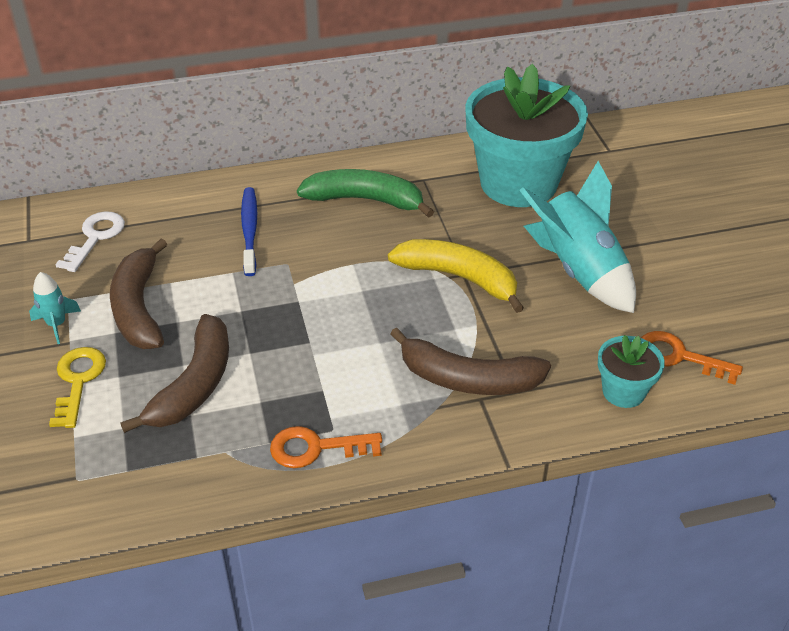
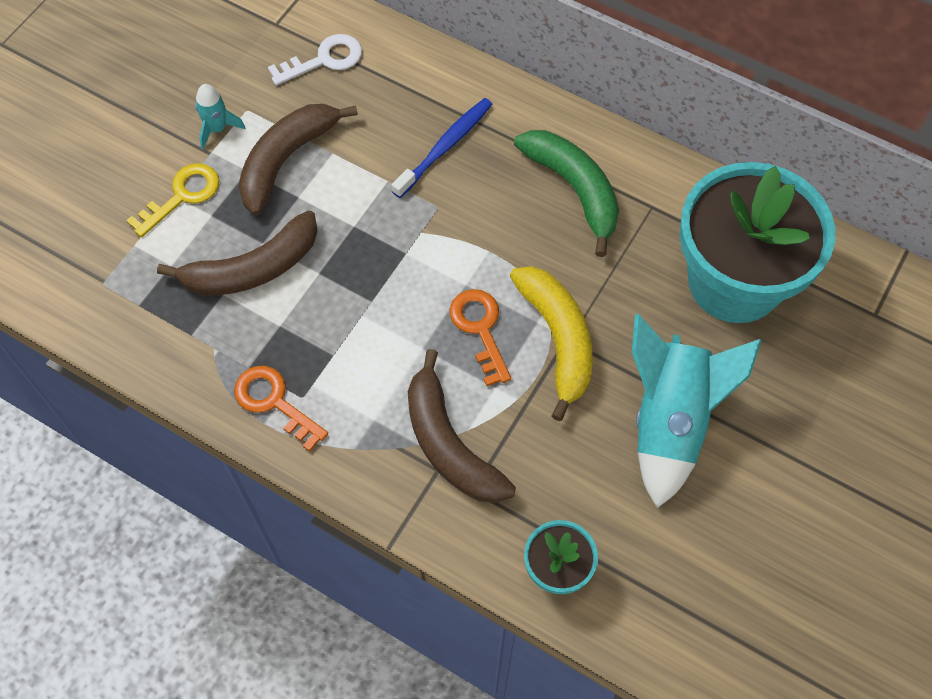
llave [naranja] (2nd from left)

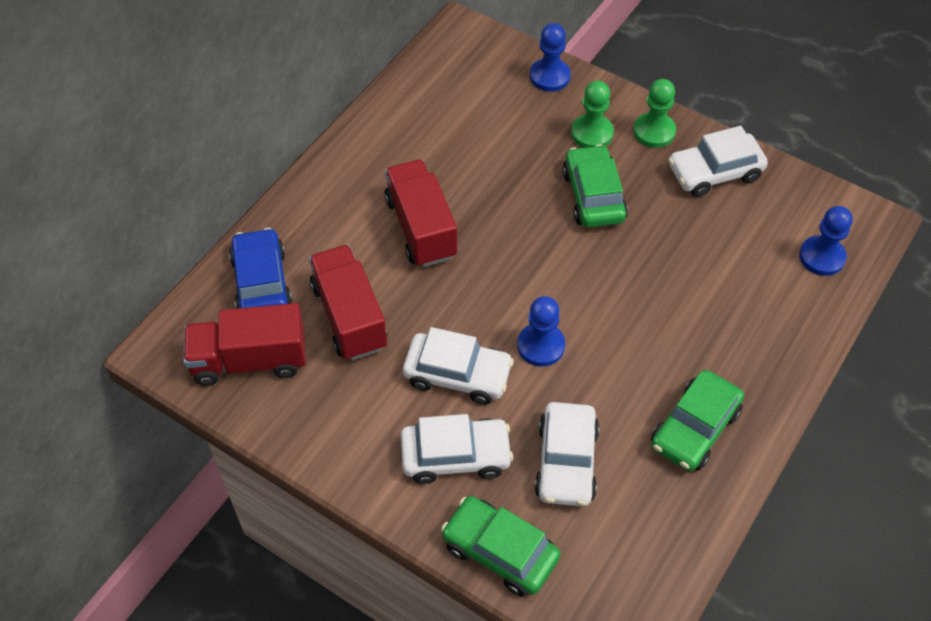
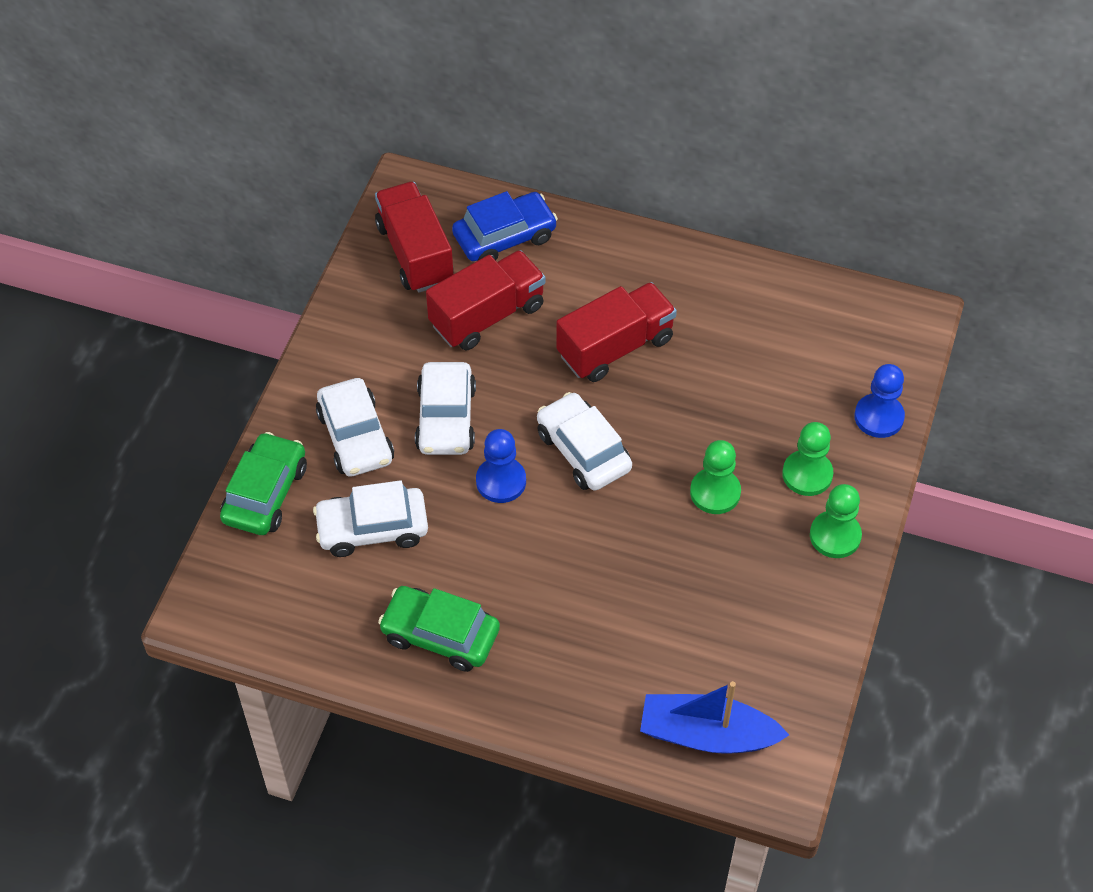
peón [verde] (1st from left)
coche [blanco] (4th from left)
barco [azul]

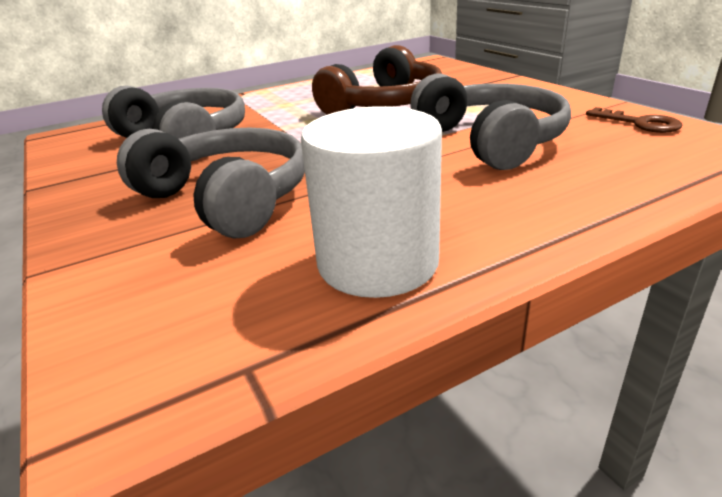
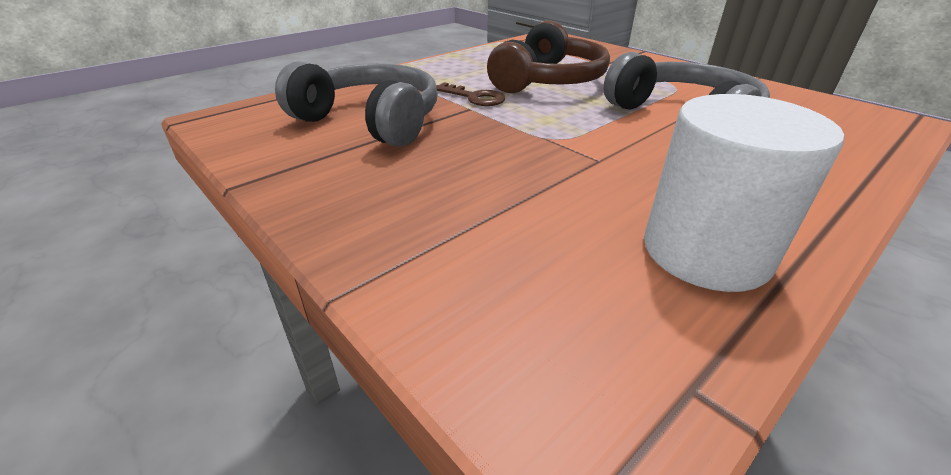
auriculares [gris] (2nd from left in the first image)
llave [marrón]

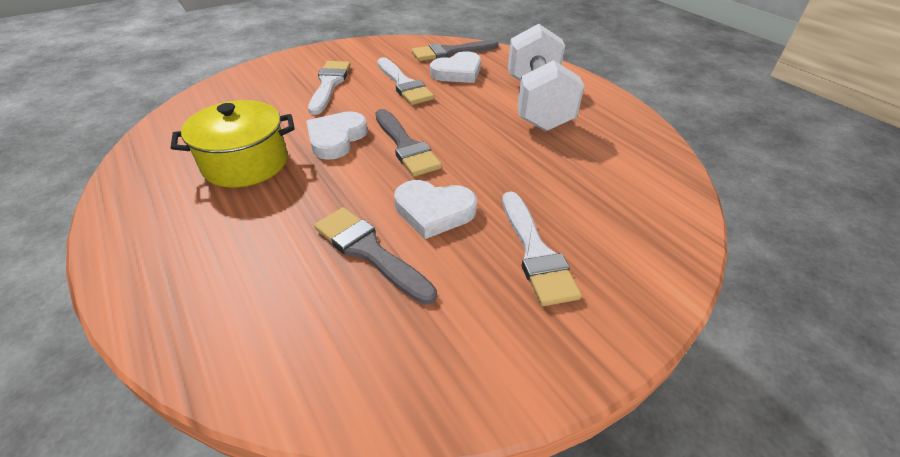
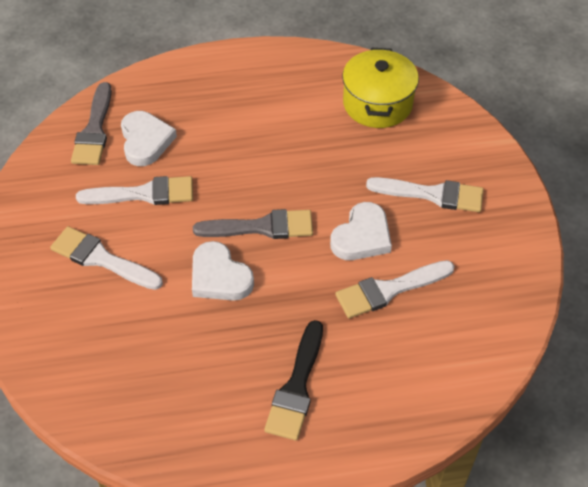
olla [amarillo]
pincel [blanco] (3rd from left)
mancuerna [blanco]
pincel [negro]

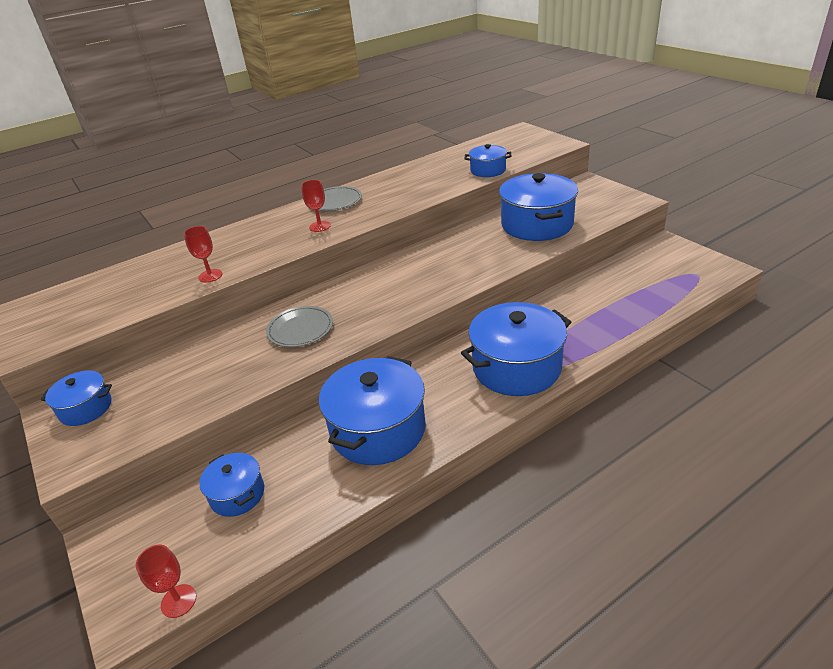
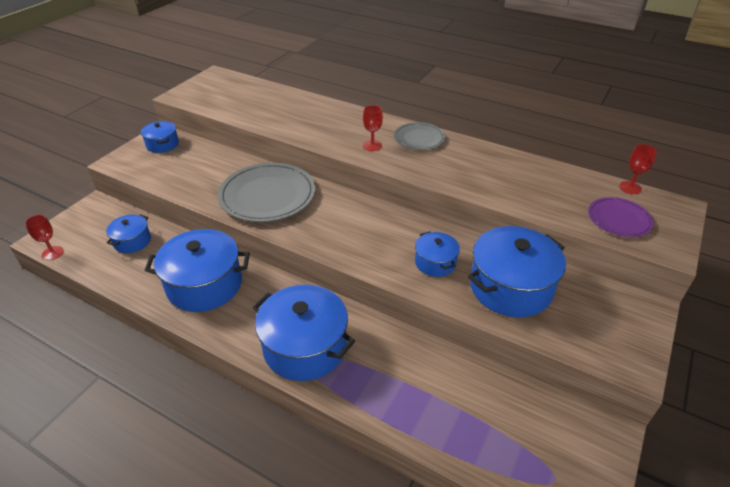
copa [rojo] (3rd from left)
plato [gris] (1st from left)
olla [azul] (5th from left)
plato [morado]

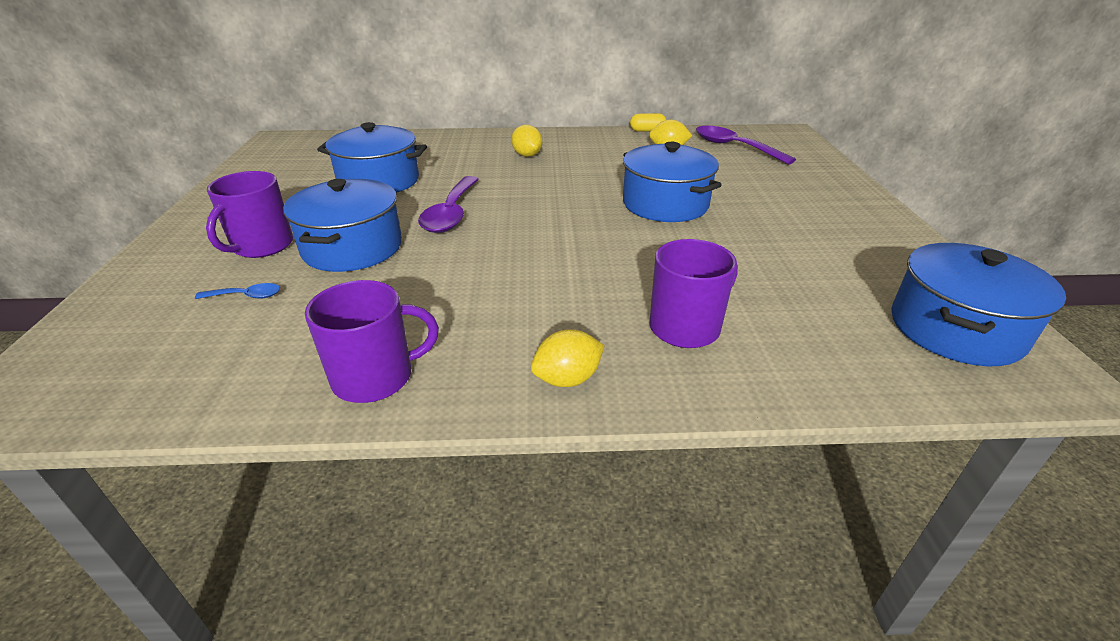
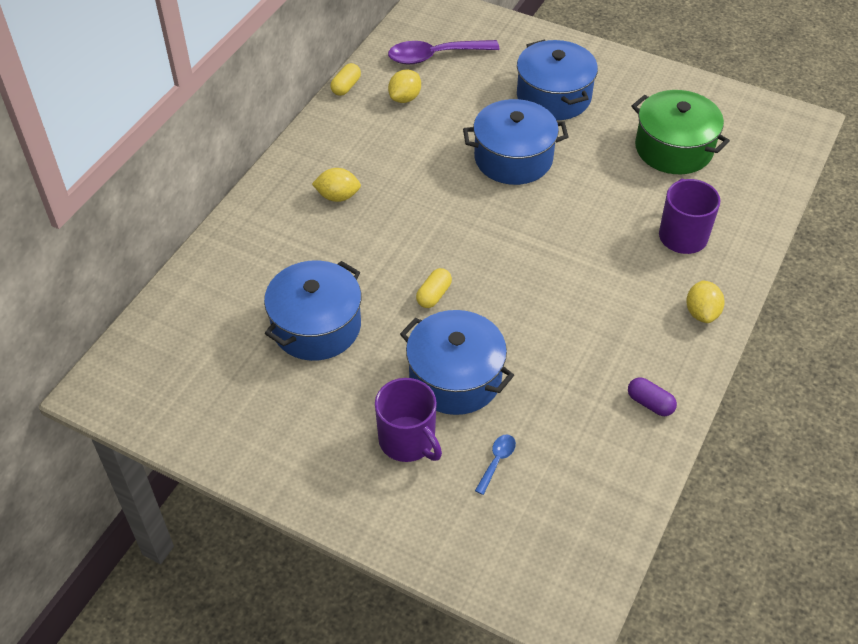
cápsula [morado]
cápsula [amarillo] (2nd from left)
olla [azul] (4th from left)
olla [verde]

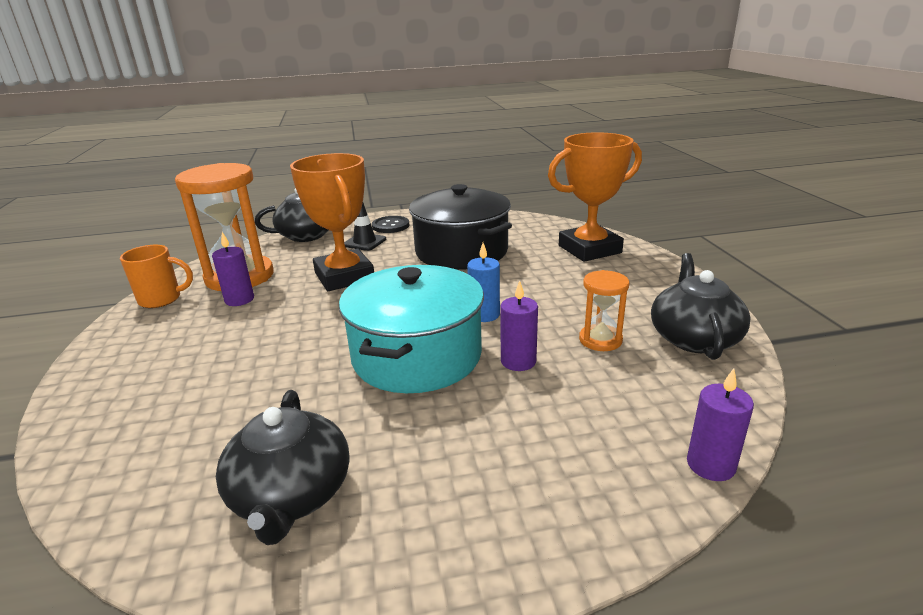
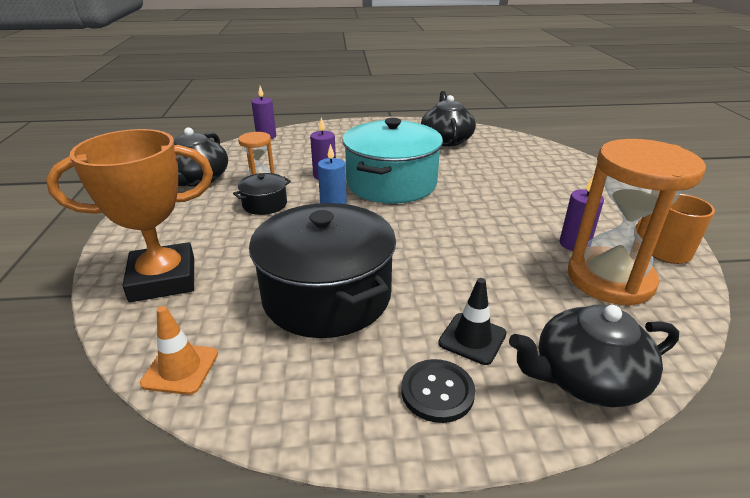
trofeo [naranja] (1st from left in the first image)
cono de tráfico [naranja]
olla [negro] (1st from left)

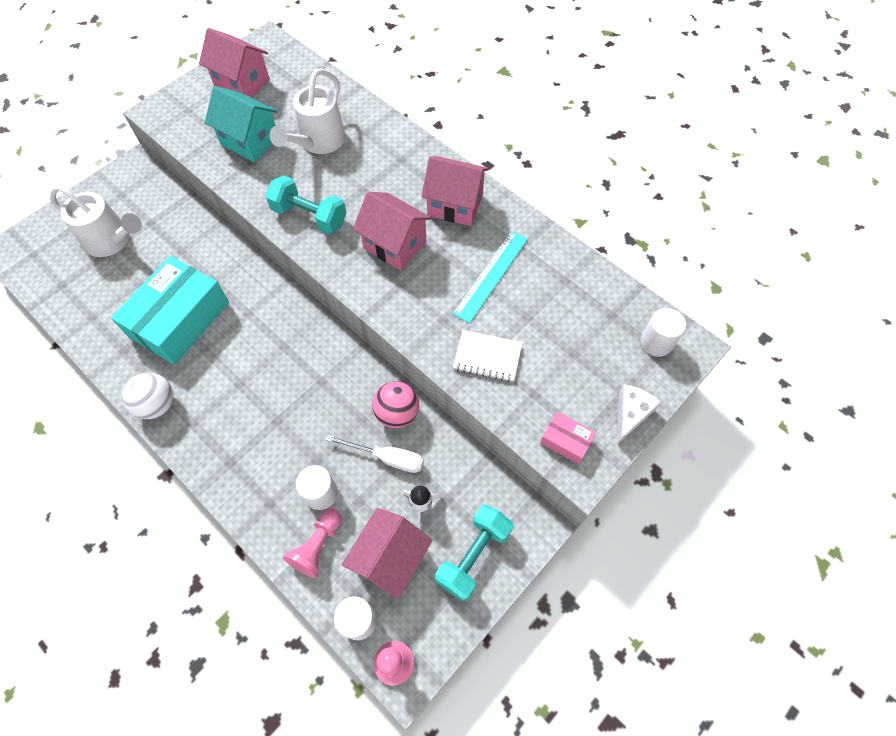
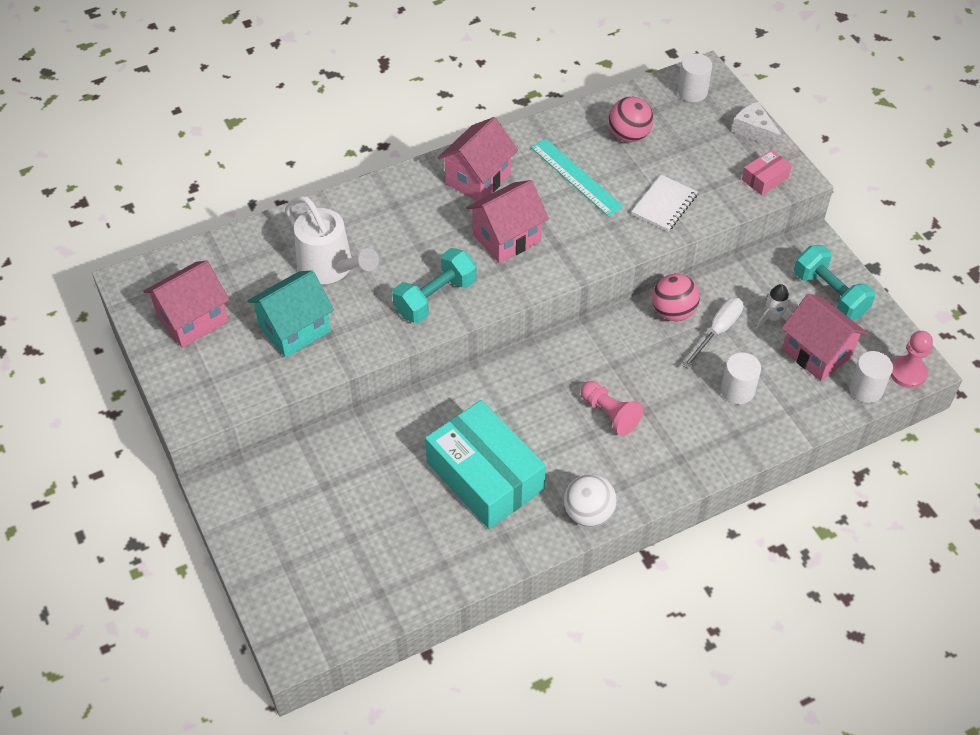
regadera [blanco] (1st from left in the first image)
peón [rosa] (1st from left)
pelota [rosa] (1st from left)

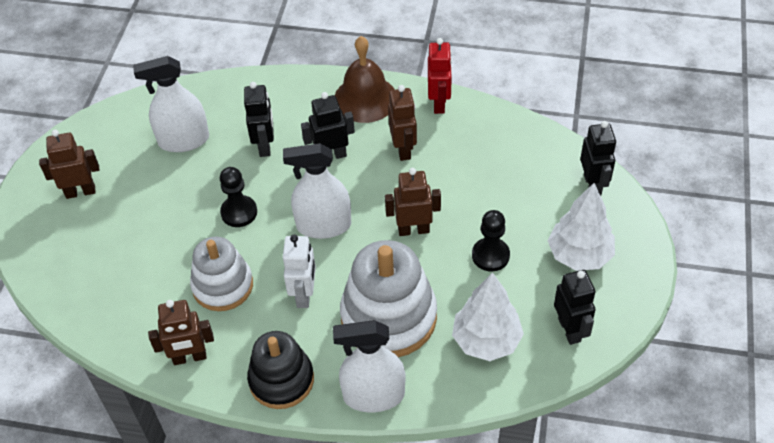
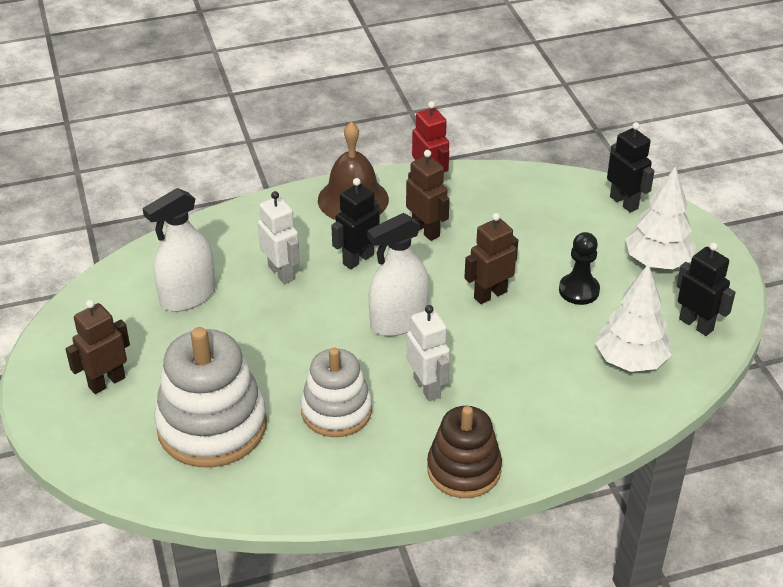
robot [marrón] (2nd from left in the first image)
peón [negro] (1st from left in the first image)
robot [blanco] (1st from left)
juguete apilable [marrón]
pulverizador [blanco] (3rd from left in the first image)
juguete apilable [blanco] (1st from left)

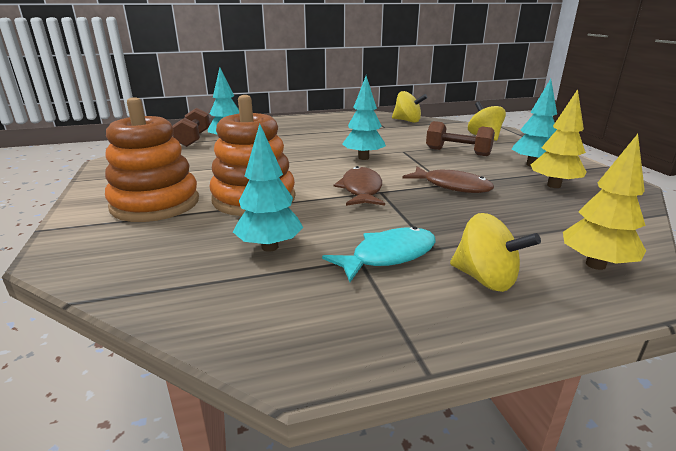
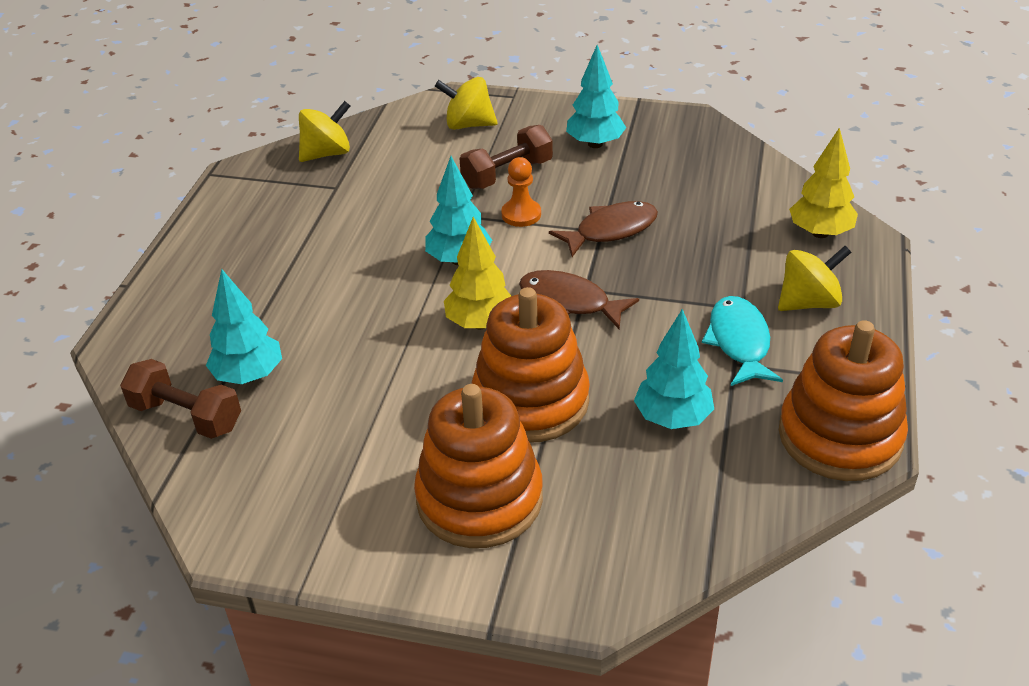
árbol [amarillo] (1st from left)
peón [naranja]
juguete apilable [naranja] (3rd from left)

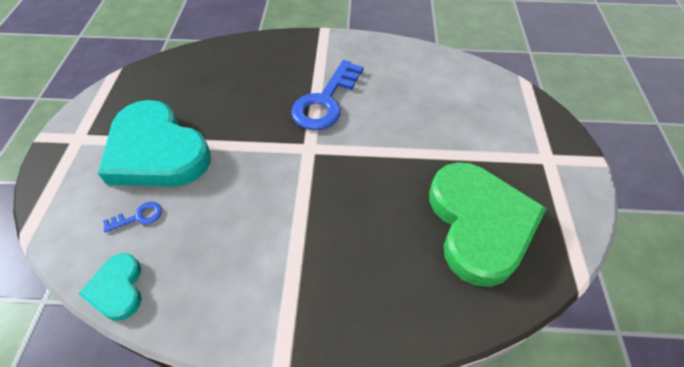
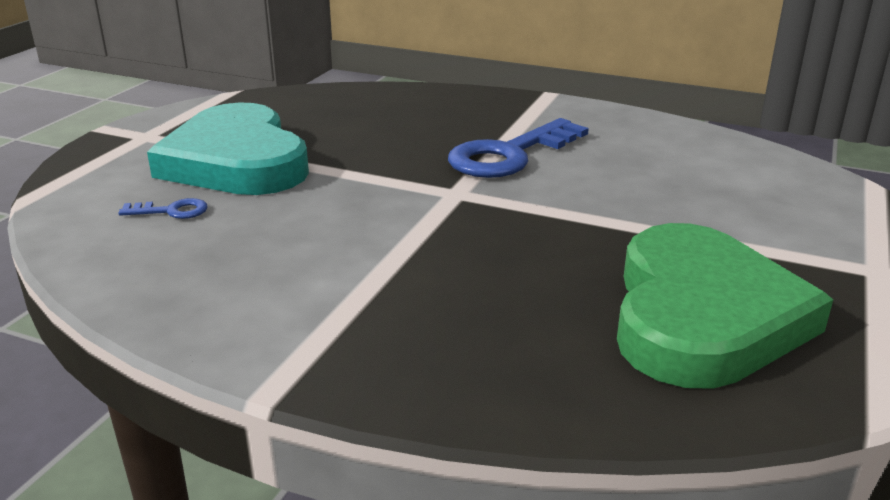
corazón [turquesa] (1st from left in the first image)

